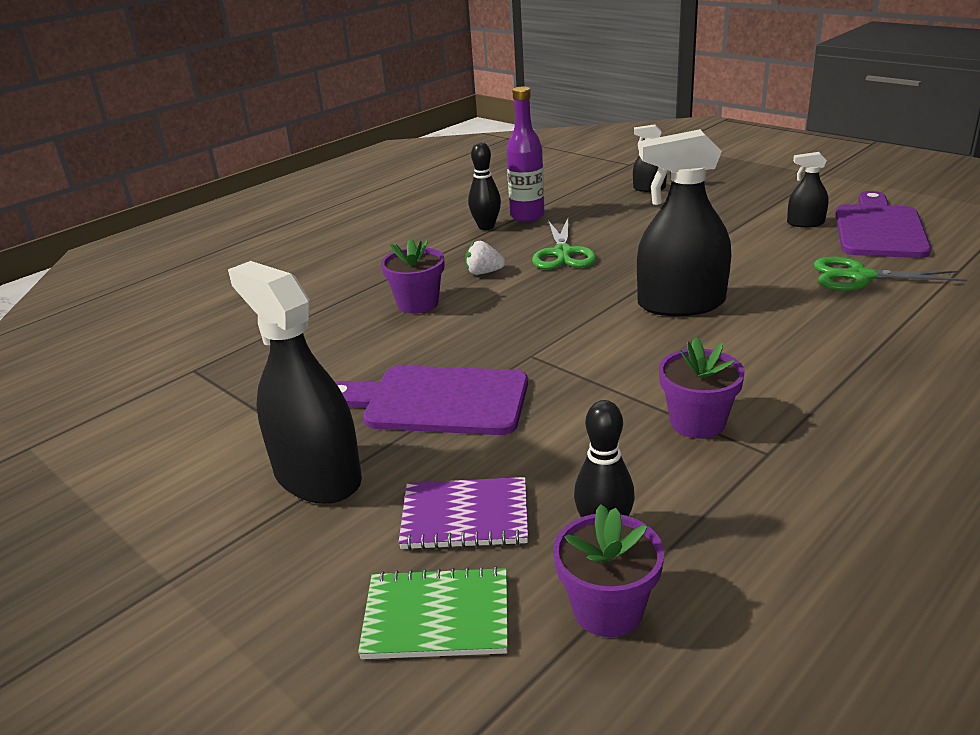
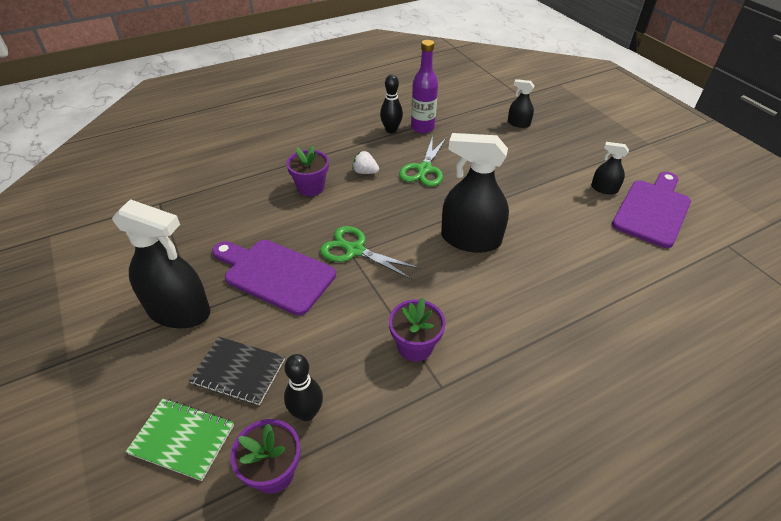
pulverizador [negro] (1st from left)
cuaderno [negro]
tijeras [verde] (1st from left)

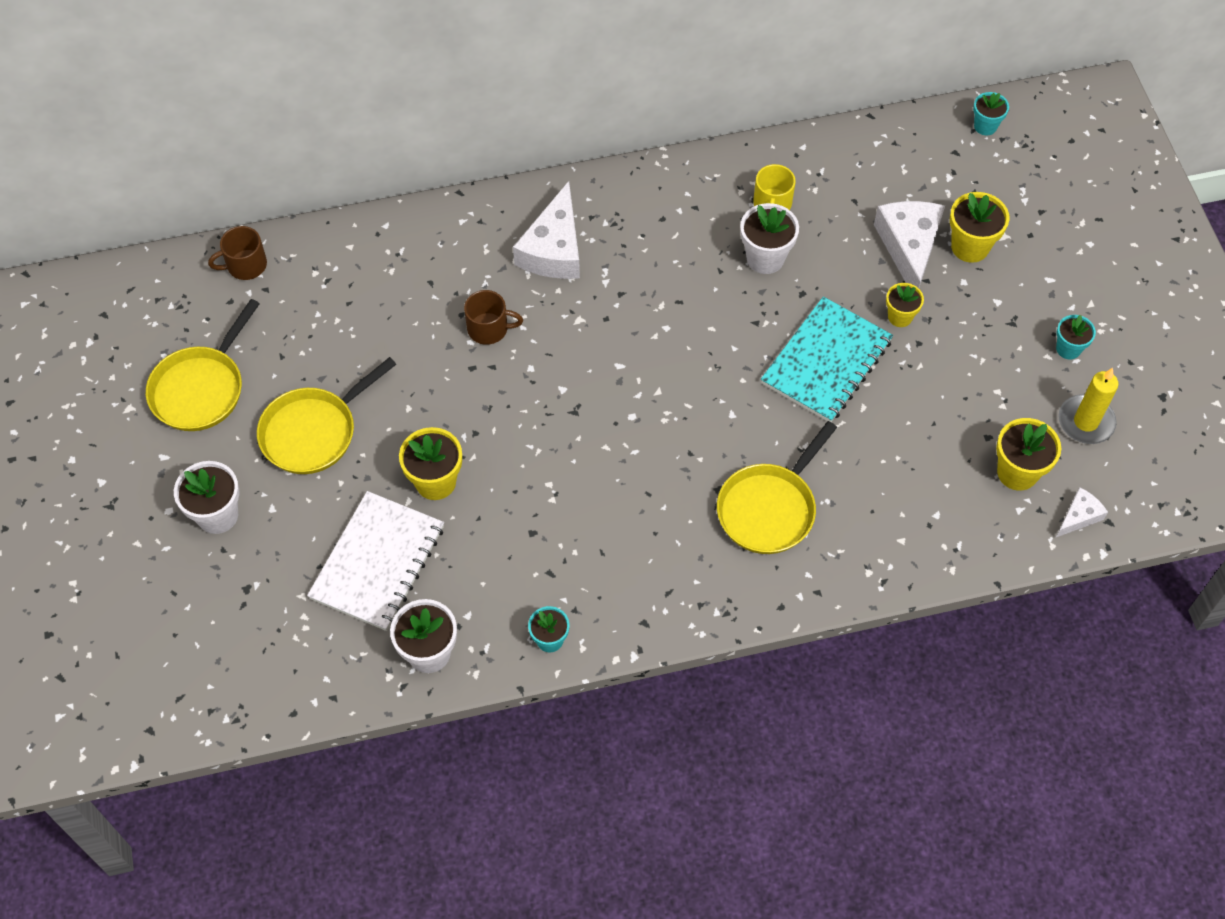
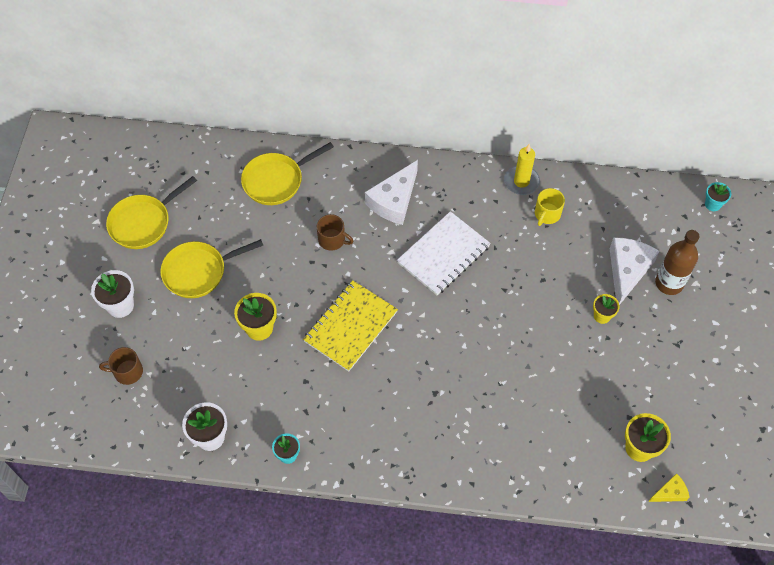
taza [marrón] (1st from left)
cuaderno [blanco]
sartén [amarillo] (3rd from left)
maceta [blanco] (3rd from left in the first image)
cuaderno [turquesa]
botella [marrón]
maceta [turquesa] (3rd from left in the first image)
queso [amarillo]
vela [amarillo]
cuaderno [amarillo]

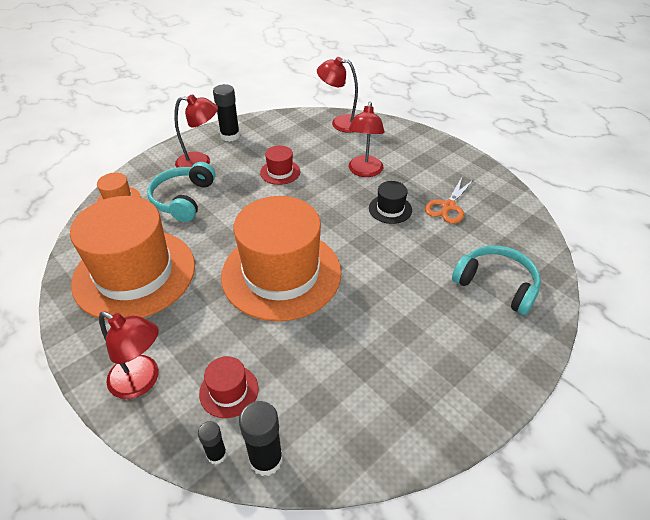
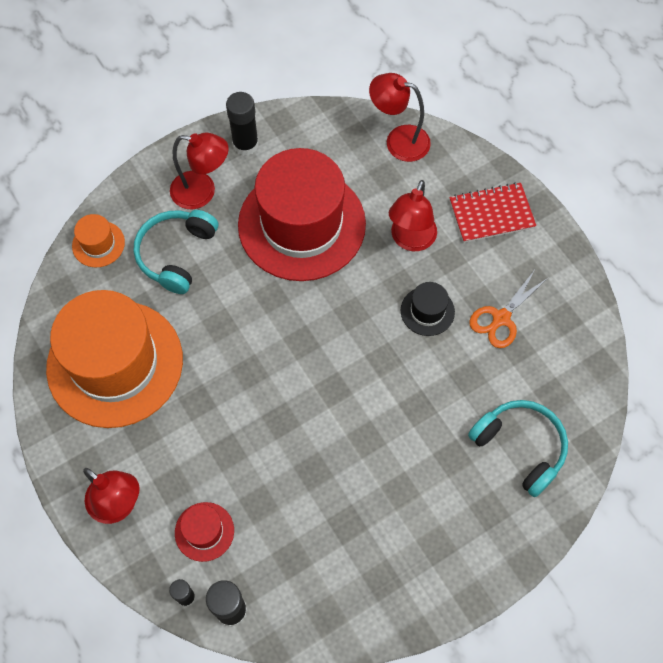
sombrero [naranja] (3rd from left in the first image)
sombrero [rojo] (2nd from left)
cuaderno [rojo]

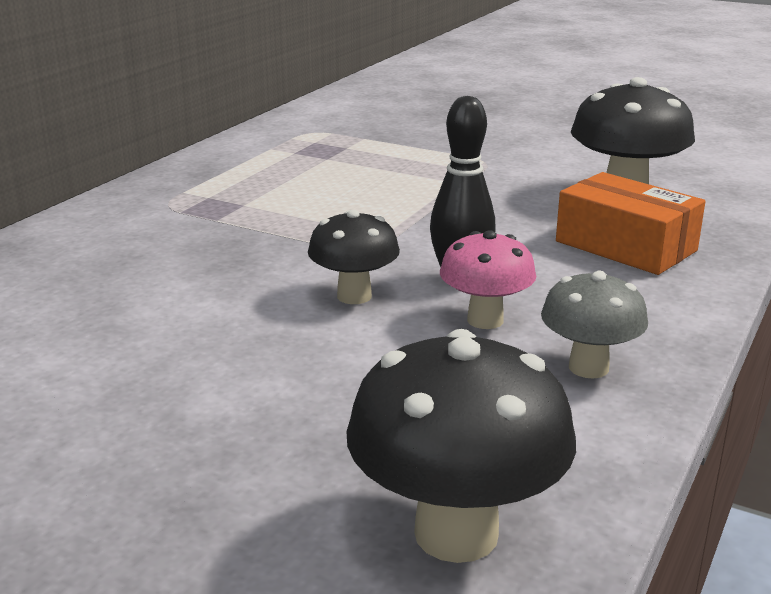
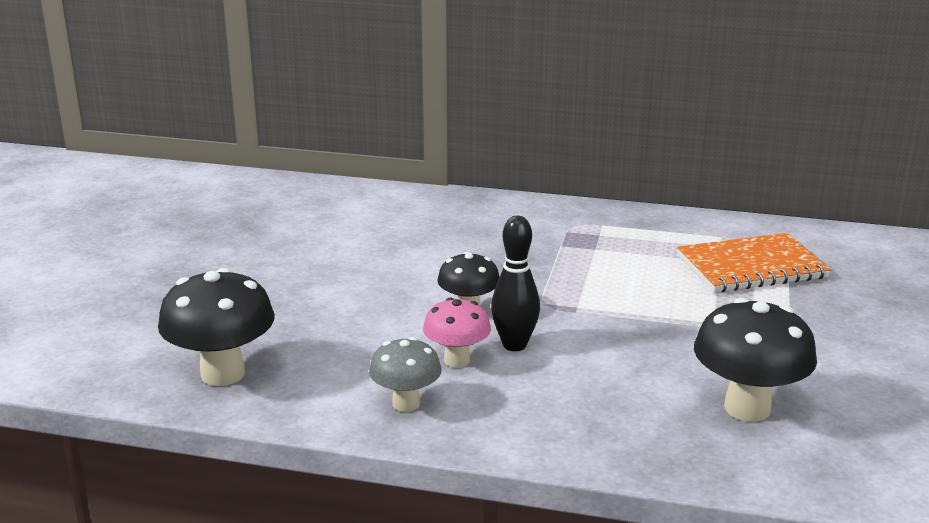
caja [naranja]
cuaderno [naranja]

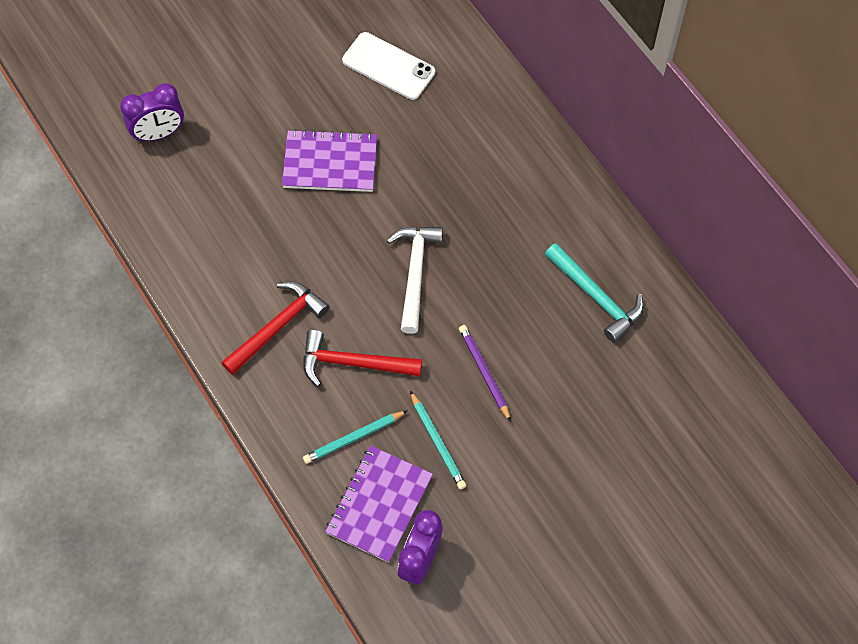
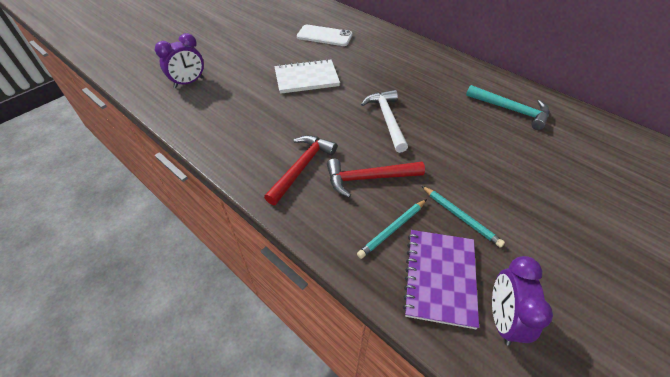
cuaderno [blanco]
lápiz [morado]

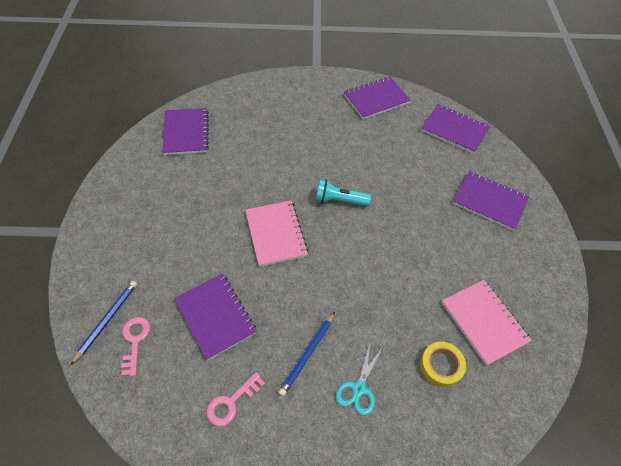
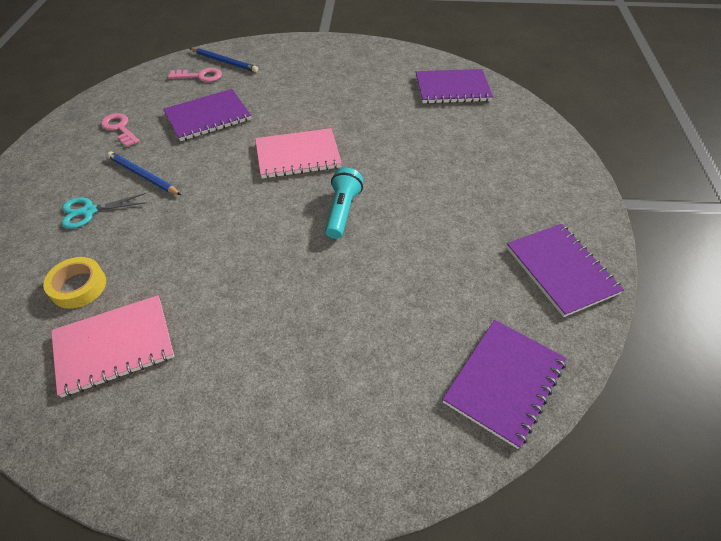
tijeras [turquesa]
cuaderno [morado] (5th from left in the first image)

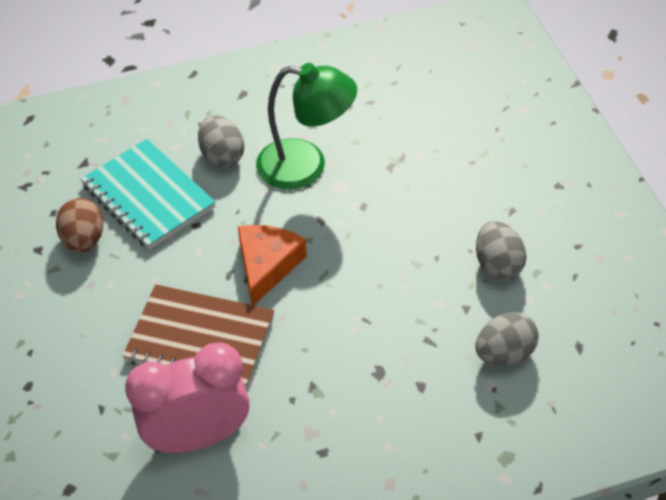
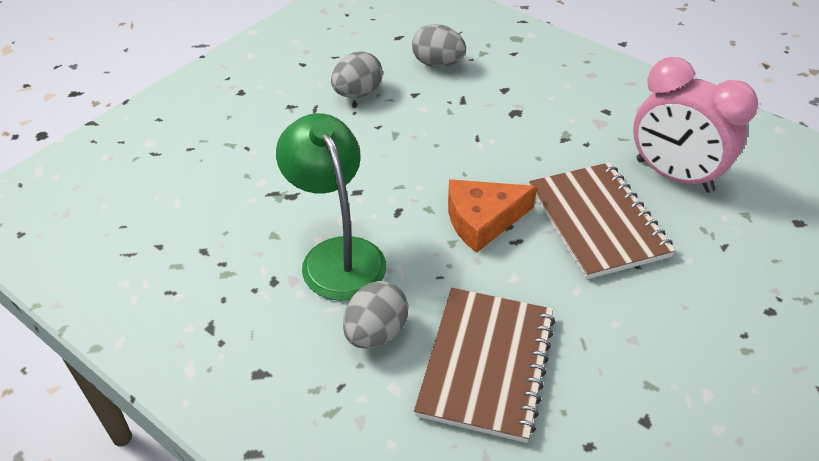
huevo [marrón]
cuaderno [marrón] (1st from left)

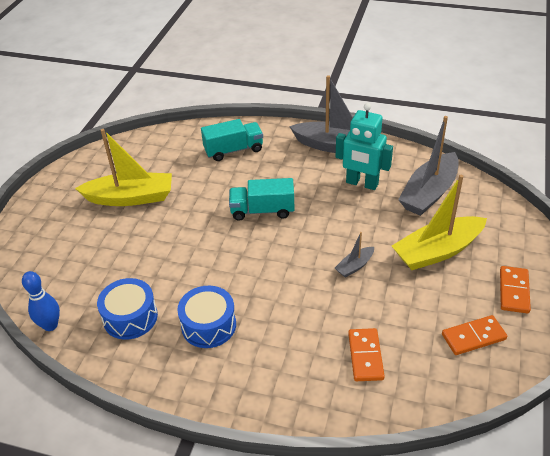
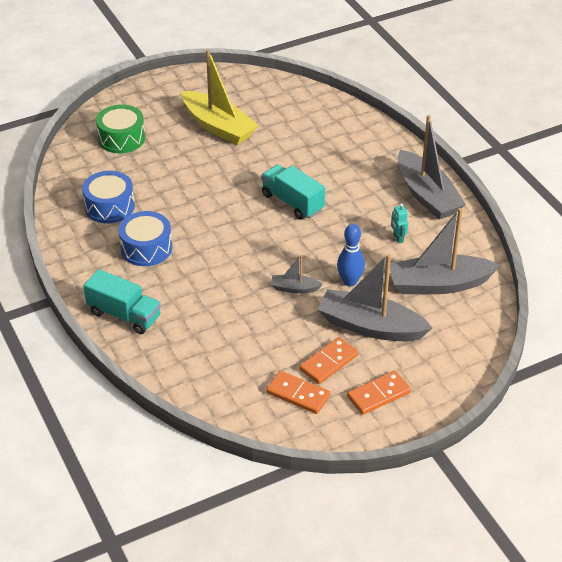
bolo [azul]
camión [turquesa] (1st from left)
robot [turquesa]
ficha de dominó [naranja] (2nd from left)
barco [gris] (2nd from left)
tambor [verde]

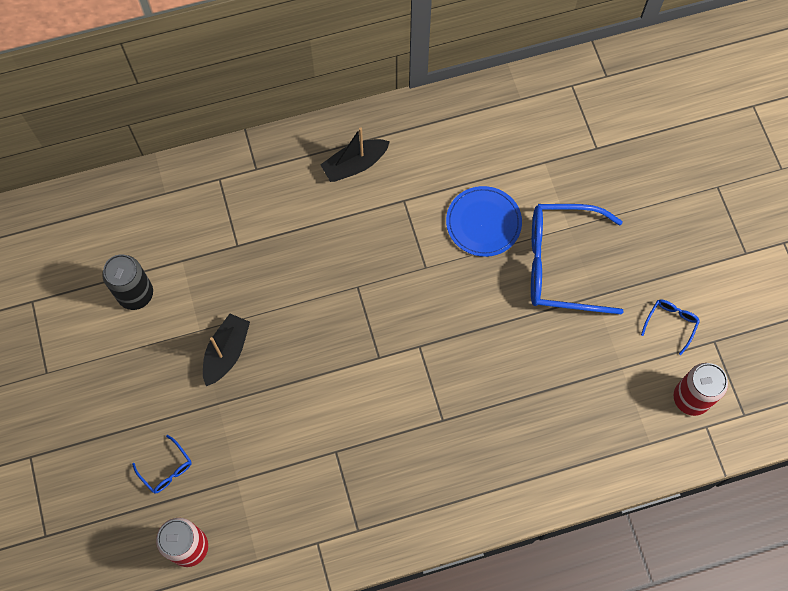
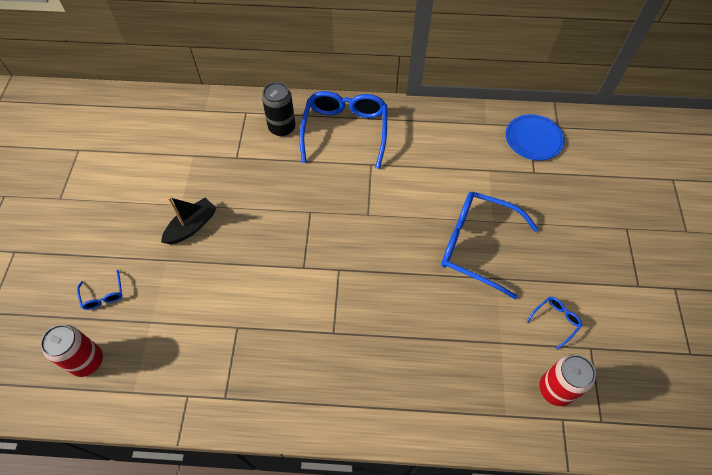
lata [negro]
gafas [azul] (2nd from left)
plato [azul]

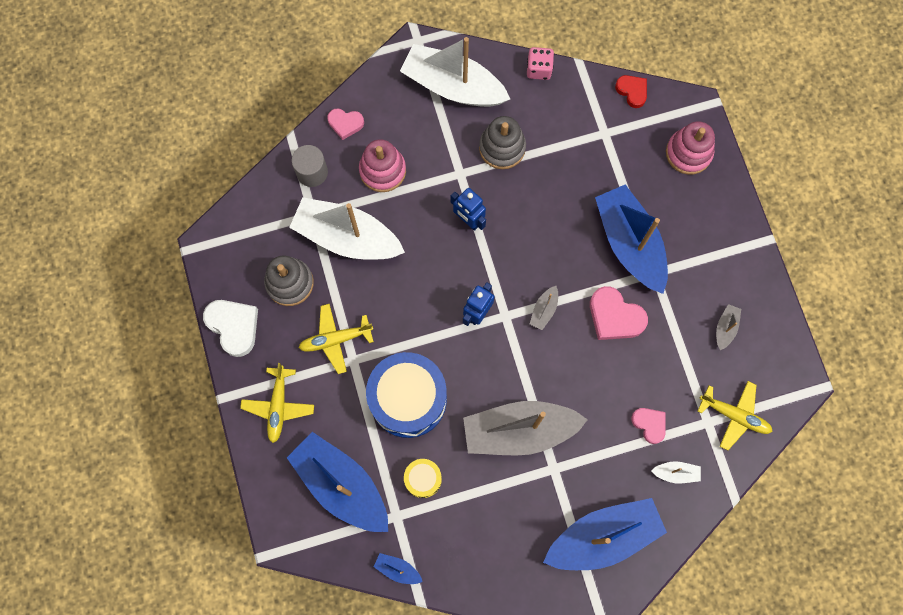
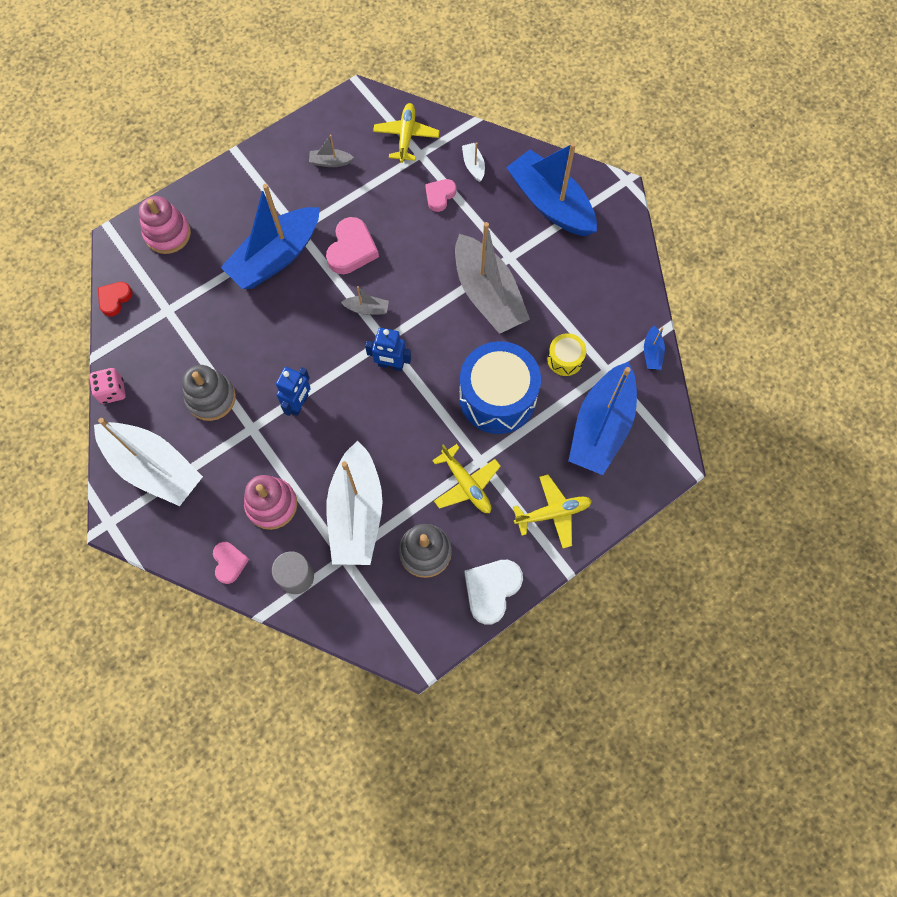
barco [blanco] (1st from left)

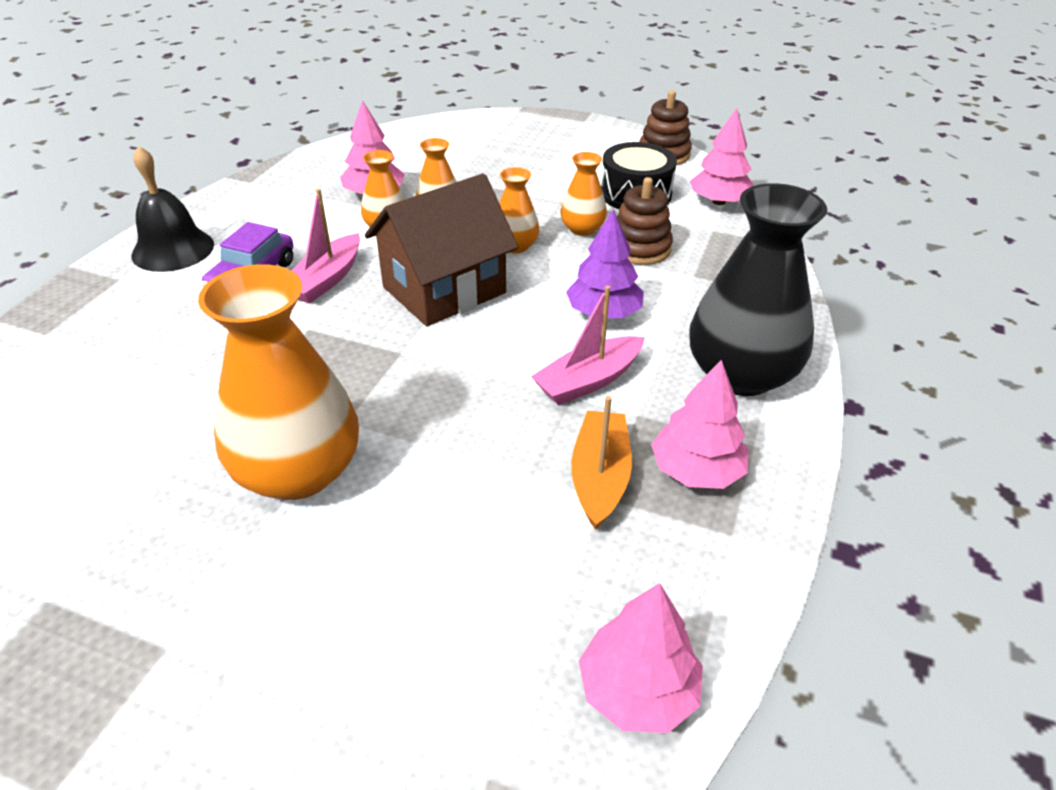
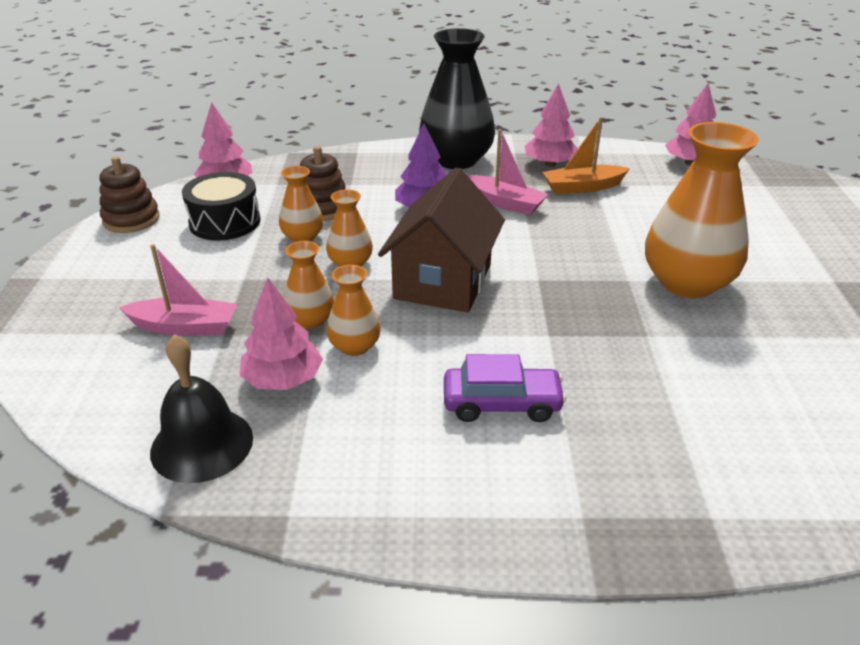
campana [negro]
barco [rosa] (1st from left)
casa [marrón]

